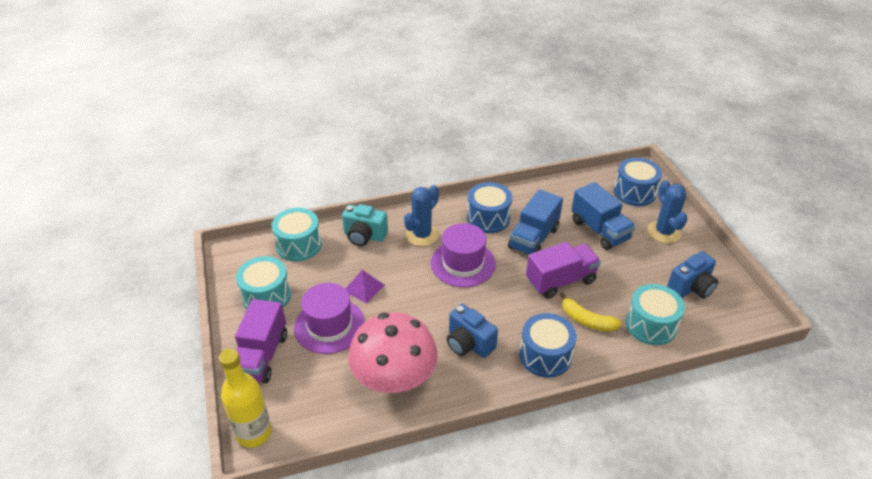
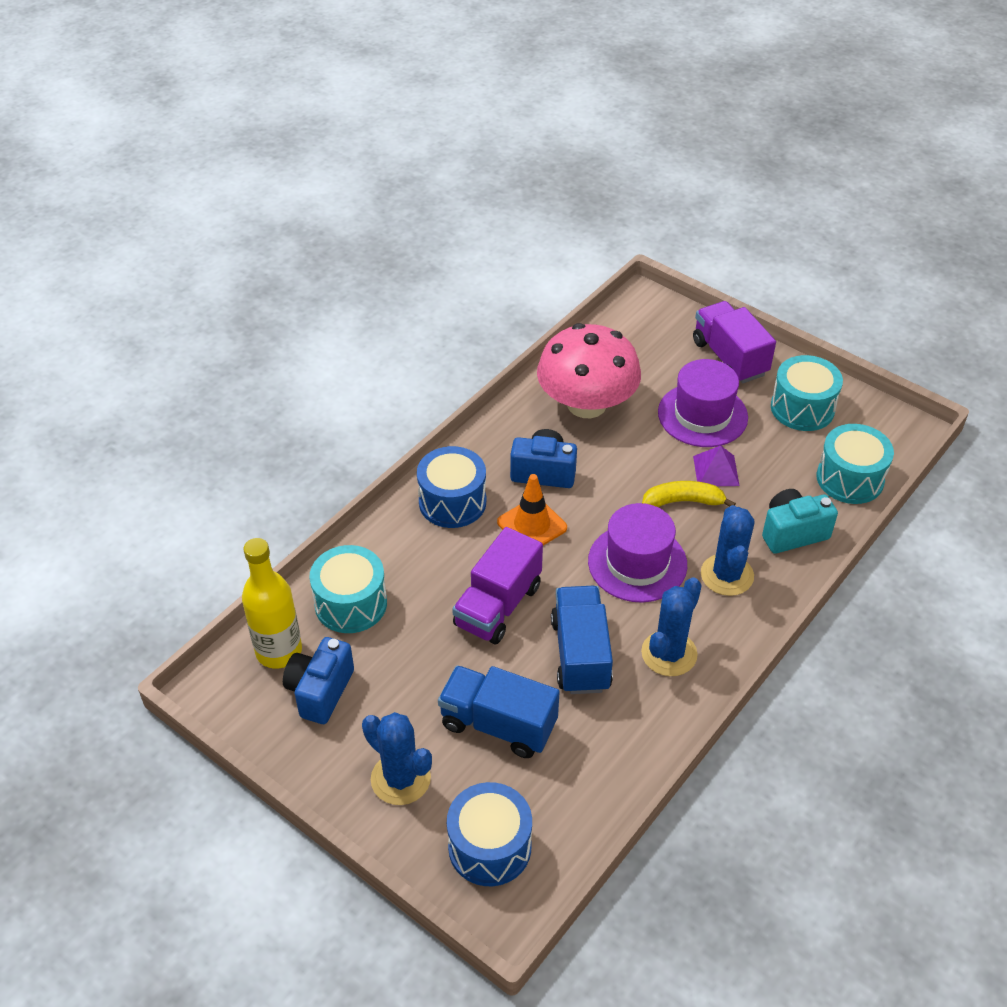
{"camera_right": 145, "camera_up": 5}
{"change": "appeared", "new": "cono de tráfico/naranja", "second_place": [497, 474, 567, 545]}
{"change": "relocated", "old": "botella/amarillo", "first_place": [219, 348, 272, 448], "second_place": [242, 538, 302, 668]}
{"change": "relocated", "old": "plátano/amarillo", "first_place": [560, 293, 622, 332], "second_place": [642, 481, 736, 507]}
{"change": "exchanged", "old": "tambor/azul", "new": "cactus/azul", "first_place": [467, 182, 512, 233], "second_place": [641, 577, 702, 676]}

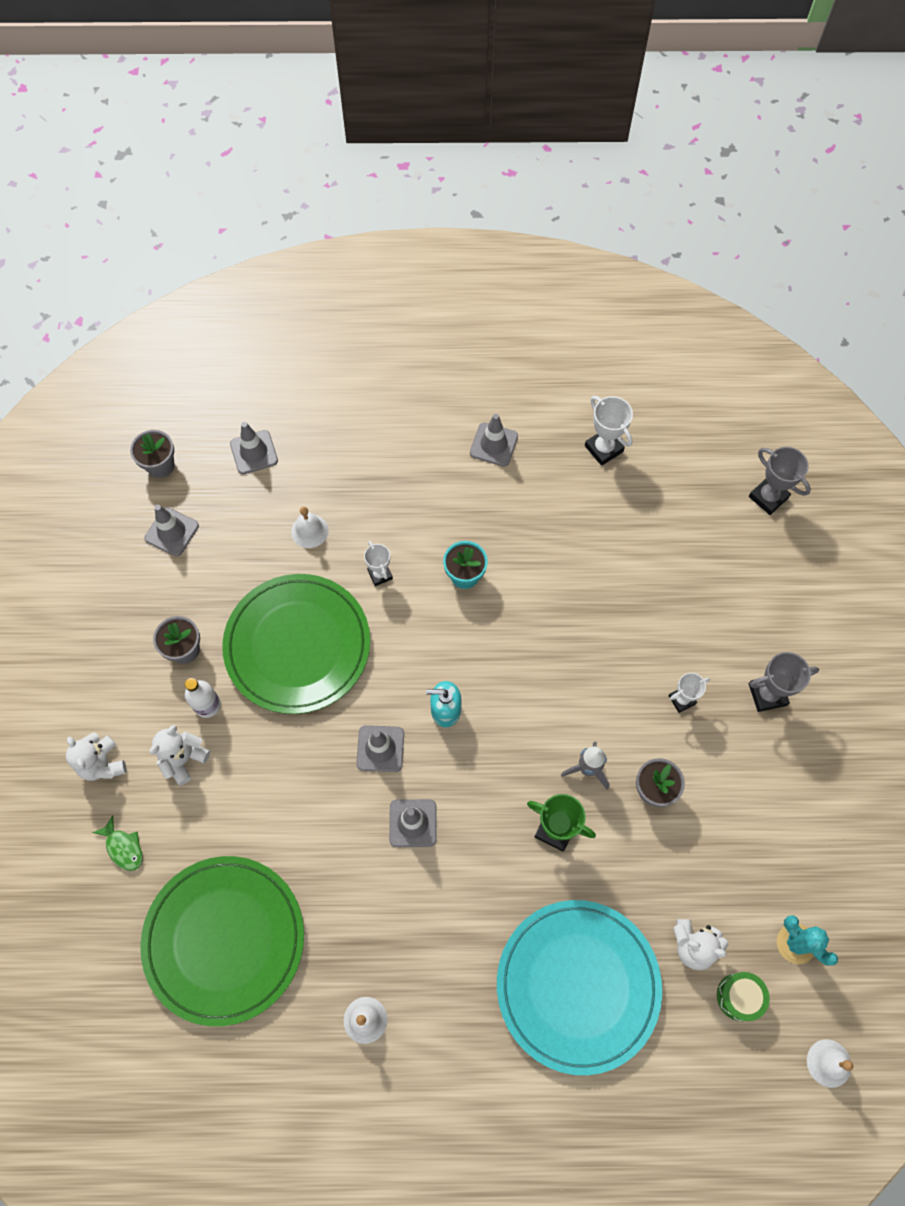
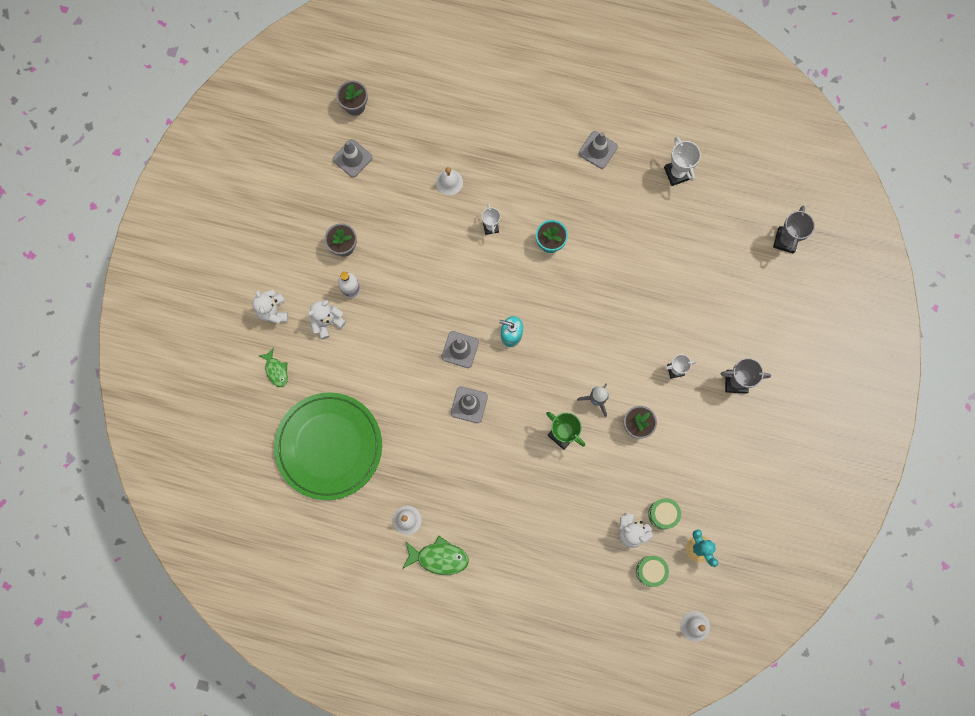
{"camera_right": 15, "camera_up": 10}
{"change": "missing", "old": "plato/verde", "first_place": [222, 574, 370, 714]}
{"change": "missing", "old": "cono de tráfico/gris", "first_place": [230, 422, 278, 474]}
{"change": "missing", "old": "plato/turquesa", "first_place": [497, 900, 662, 1075]}
{"change": "appeared", "new": "pez/verde", "second_place": [403, 536, 469, 575]}
{"change": "appeared", "new": "tambor/verde", "second_place": [648, 498, 681, 530]}
{"change": "spun", "old": "trofeo/gris", "first_place": [749, 447, 811, 515], "second_place": [773, 205, 815, 254], "degrees": 45}

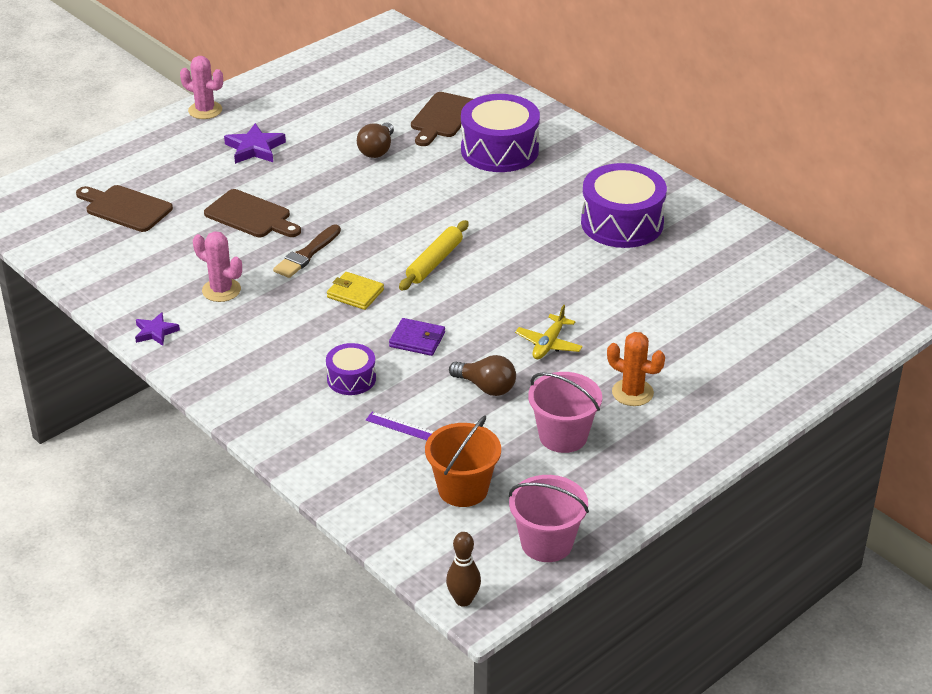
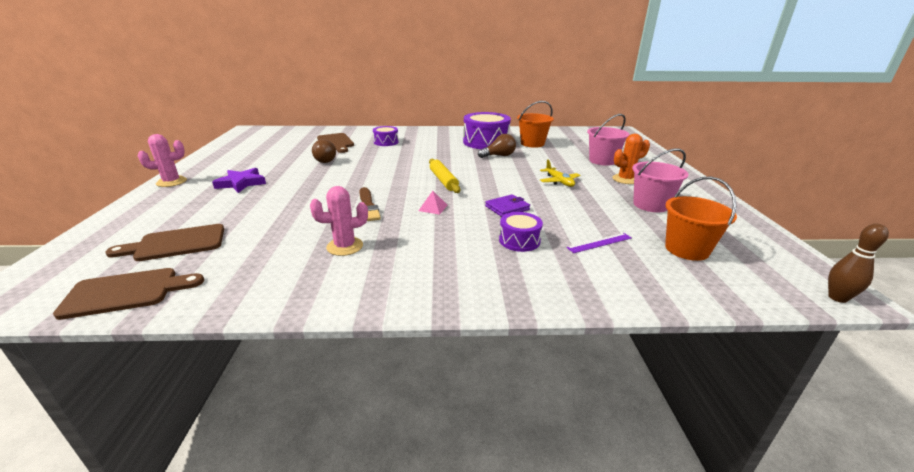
{"camera_right": -50, "camera_up": -10}
{"change": "missing", "old": "estrella/morado", "first_place": [135, 312, 180, 346]}
{"change": "appeared", "new": "balde/naranja", "second_place": [517, 101, 554, 148]}
{"change": "relocated", "old": "tabla de cortar/marrón", "first_place": [204, 189, 301, 237], "second_place": [53, 268, 204, 320]}
{"change": "relocated", "old": "bombilla/marrón", "first_place": [449, 355, 516, 396], "second_place": [478, 134, 516, 158]}
{"change": "relocated", "old": "balde/rosa", "first_place": [509, 475, 589, 562], "second_place": [587, 114, 629, 166]}
{"change": "exchanged", "old": "cartera/amarillo", "new": "pirámide/rosa", "first_place": [327, 272, 384, 310], "second_place": [418, 191, 447, 215]}
{"change": "size", "old": "tambor/morado", "first_place": [461, 94, 540, 172], "second_place": [373, 126, 399, 146], "factor": 0.53}

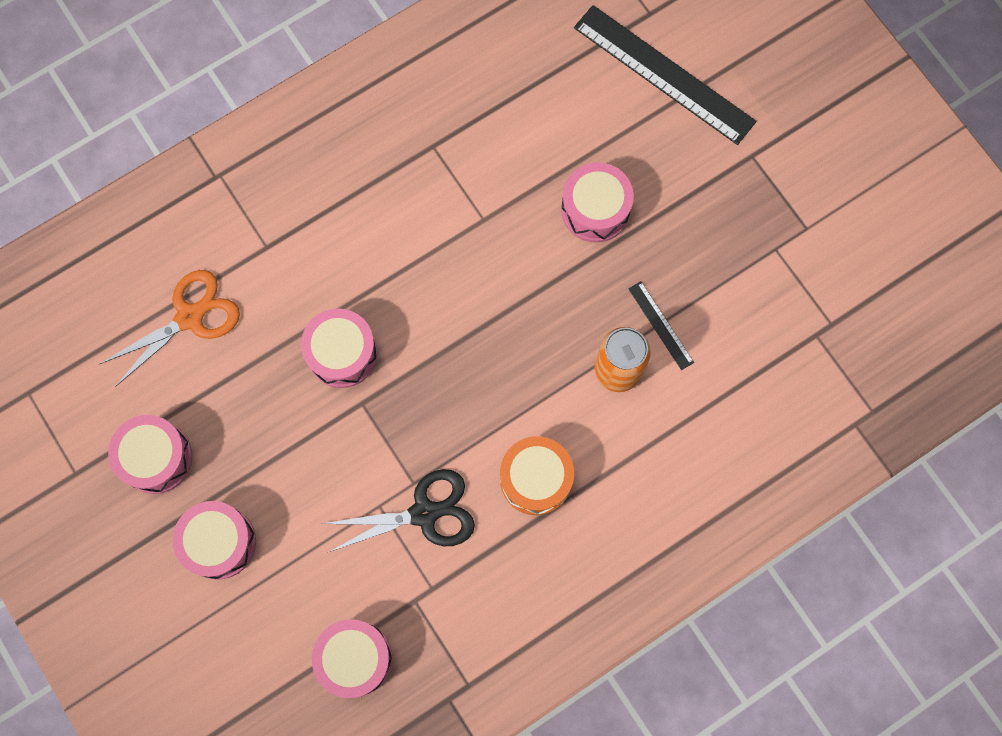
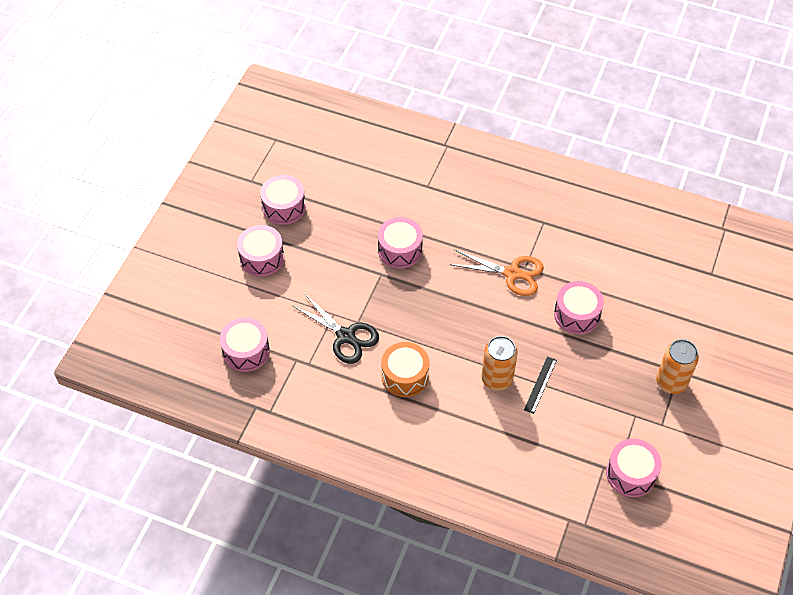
{"camera_right": 55, "camera_up": -20}
{"change": "missing", "old": "regla/negro", "first_place": [574, 5, 757, 145]}
{"change": "appeared", "new": "tambor/rosa", "second_place": [606, 439, 662, 497]}
{"change": "appeared", "new": "lata/naranja", "second_place": [656, 339, 699, 394]}
{"change": "relocated", "old": "tijeras/naranja", "first_place": [100, 270, 240, 387], "second_place": [450, 250, 544, 296]}

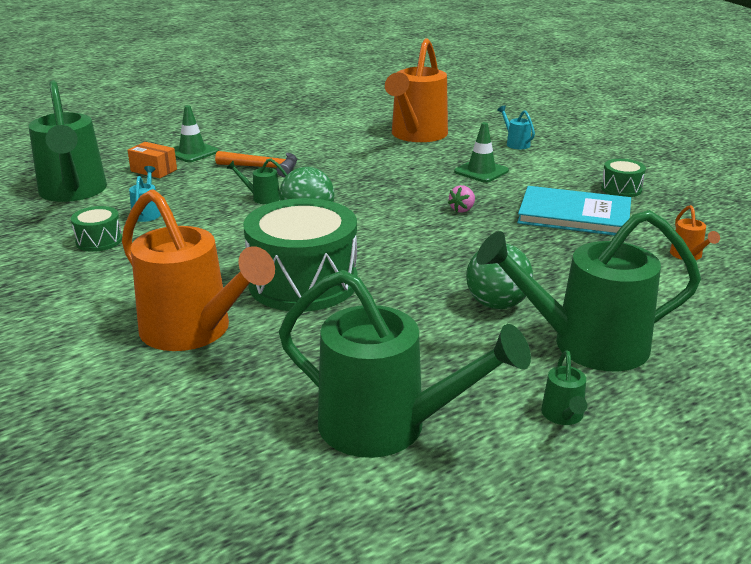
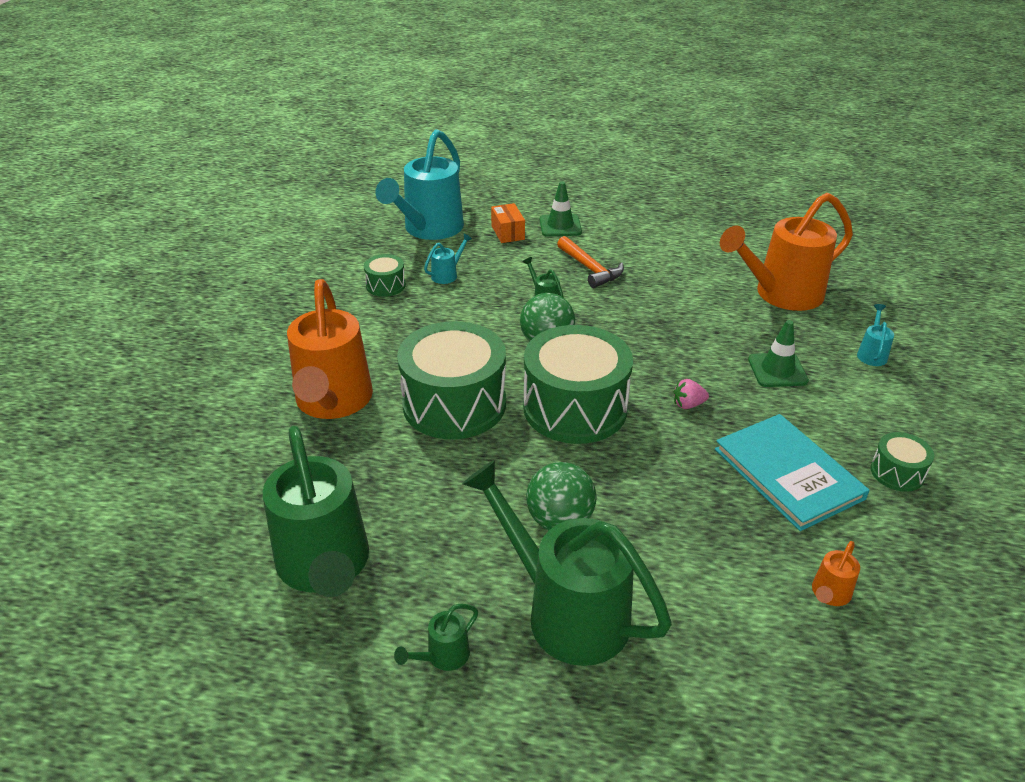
{"camera_right": 45, "camera_up": 10}
{"change": "appeared", "new": "tambor/verde", "second_place": [523, 325, 633, 444]}
{"change": "colour", "old": "regadera/verde", "new": "regadera/turquesa", "first_place": [29, 80, 107, 202], "second_place": [375, 129, 464, 240]}

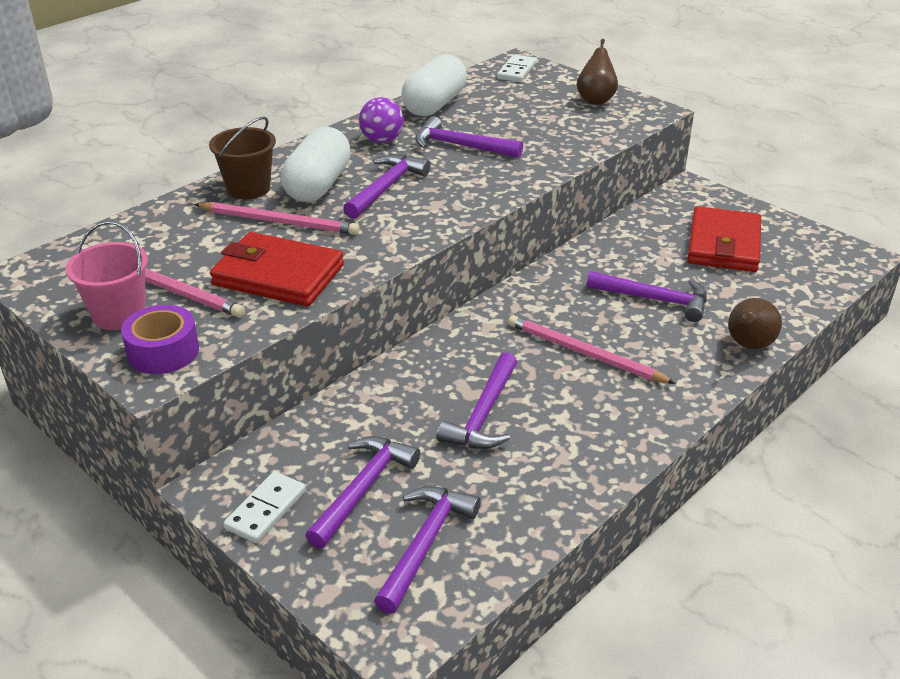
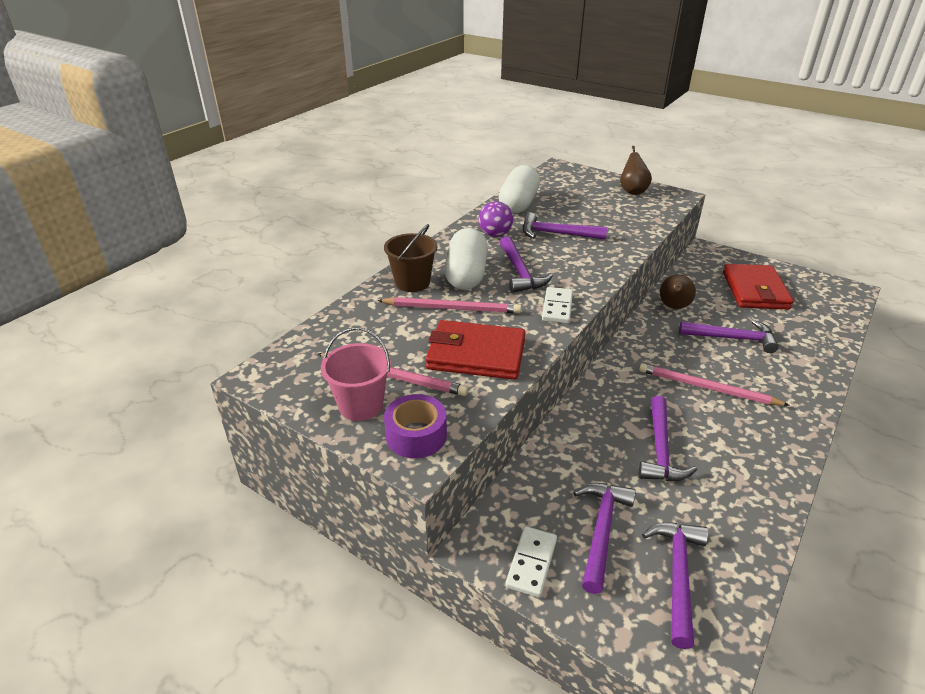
{"camera_right": -10, "camera_up": 0}
{"change": "relocated", "old": "ficha de dominó/blanco", "first_place": [497, 54, 536, 82], "second_place": [542, 287, 573, 324]}
{"change": "relocated", "old": "pera/marrón", "first_place": [728, 298, 782, 349], "second_place": [660, 275, 696, 309]}
{"change": "spun", "old": "martillo/morado", "first_place": [343, 154, 431, 219], "second_place": [500, 236, 553, 293], "degrees": 150}

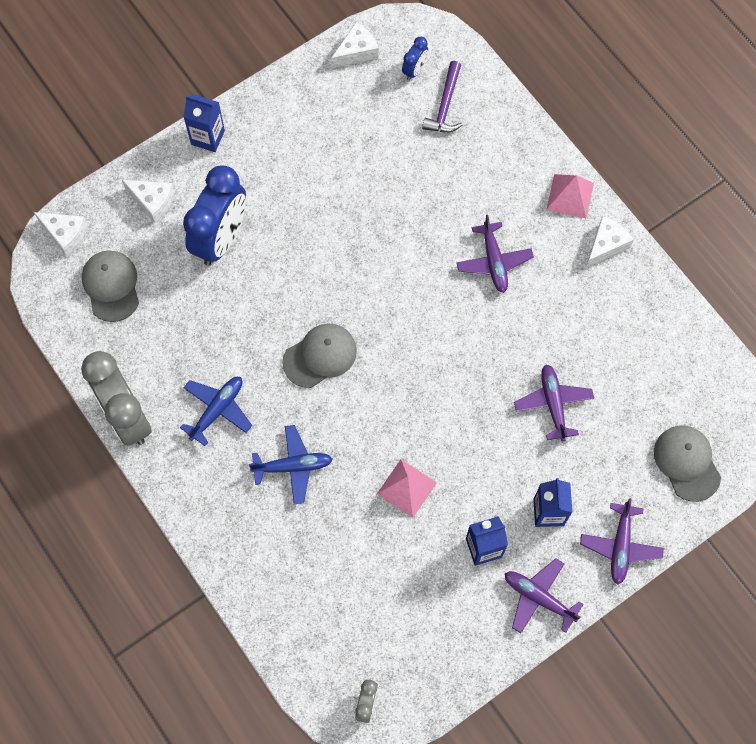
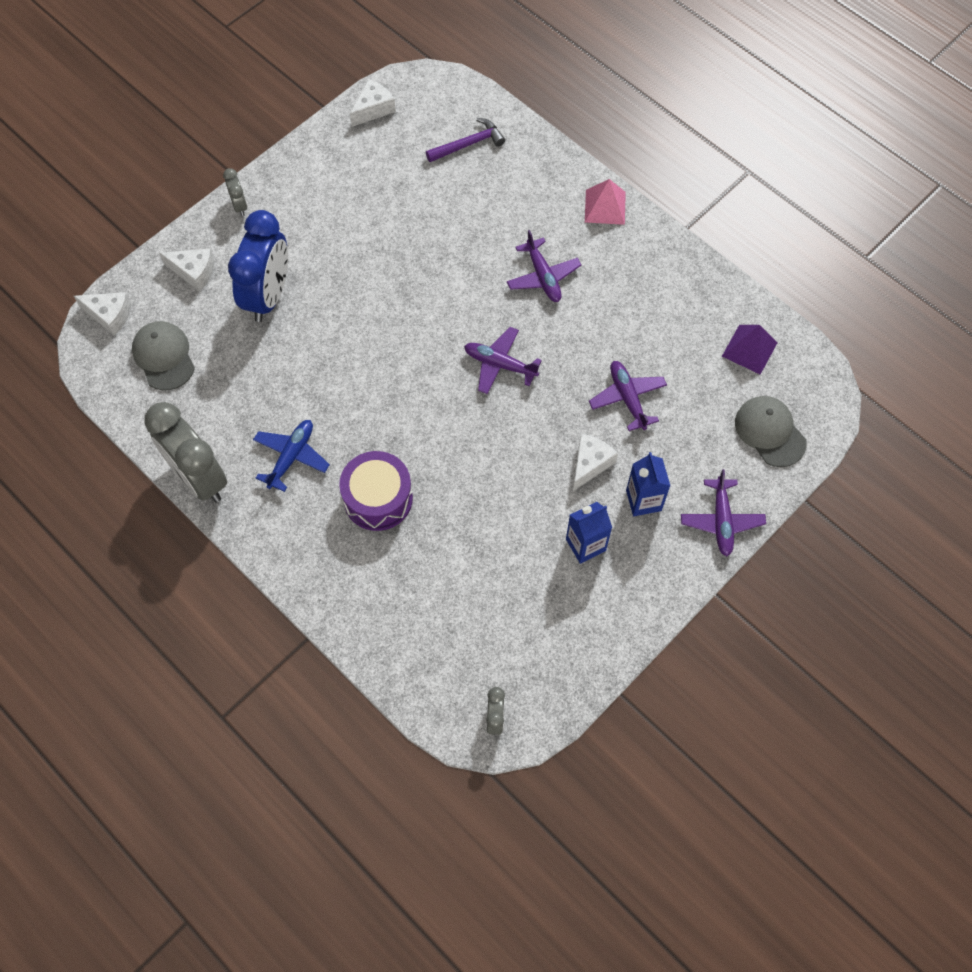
{"camera_right": -10, "camera_up": -5}
{"change": "missing", "old": "gorra/gris", "first_place": [282, 323, 357, 388]}
{"change": "missing", "old": "pirámide/rosa", "first_place": [377, 460, 437, 518]}
{"change": "missing", "old": "despertador/azul", "first_place": [402, 37, 428, 80]}
{"change": "appeared", "new": "pirámide/morado", "second_place": [722, 325, 778, 375]}
{"change": "relocated", "old": "avión/morado", "first_place": [505, 558, 584, 634], "second_place": [464, 327, 542, 394]}
{"change": "relocated", "old": "queso/blanco", "first_place": [586, 216, 633, 268], "second_place": [573, 434, 618, 491]}
{"change": "exchanged", "old": "cartón de leche/azul", "new": "despertador/gris", "first_place": [183, 94, 225, 152], "second_place": [223, 168, 247, 216]}
{"change": "exchanged", "old": "avión/azul", "new": "tambor/morado", "first_place": [249, 425, 332, 504], "second_place": [339, 451, 413, 531]}
{"change": "spun", "old": "martillo/morado", "first_place": [422, 61, 462, 132], "second_place": [426, 118, 505, 162], "degrees": -120}

